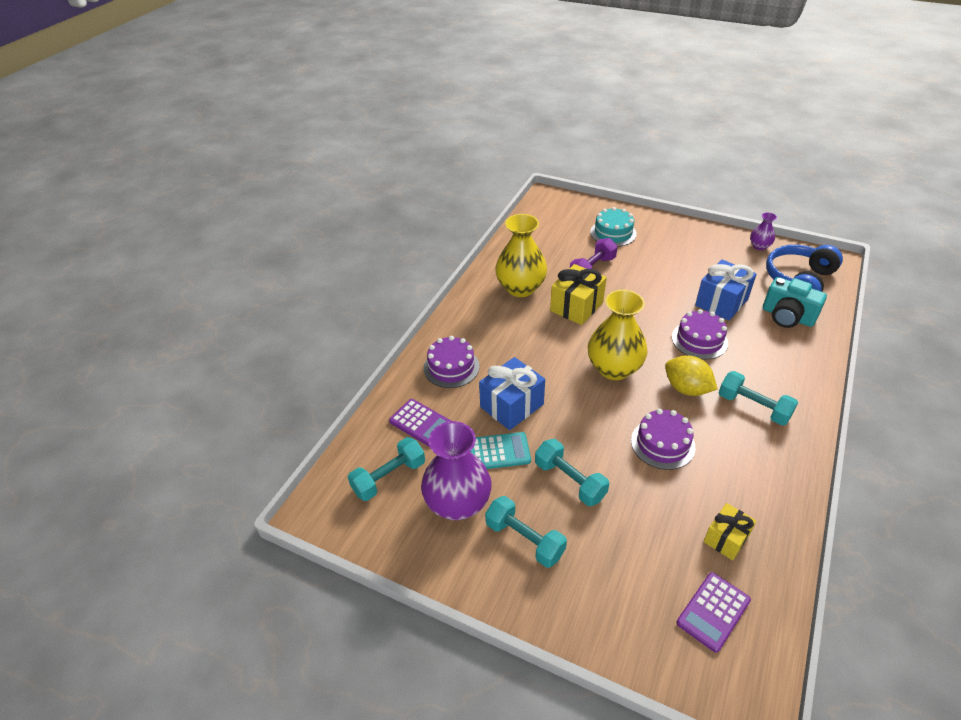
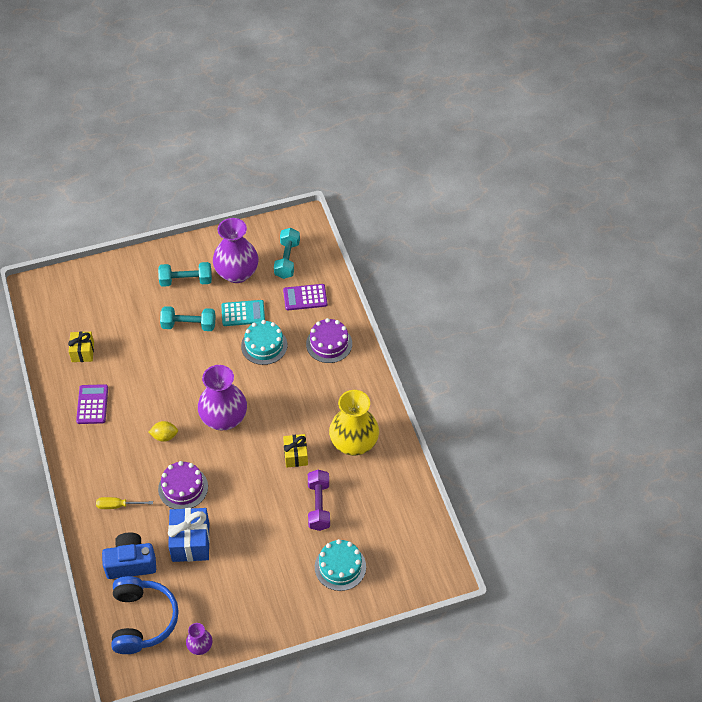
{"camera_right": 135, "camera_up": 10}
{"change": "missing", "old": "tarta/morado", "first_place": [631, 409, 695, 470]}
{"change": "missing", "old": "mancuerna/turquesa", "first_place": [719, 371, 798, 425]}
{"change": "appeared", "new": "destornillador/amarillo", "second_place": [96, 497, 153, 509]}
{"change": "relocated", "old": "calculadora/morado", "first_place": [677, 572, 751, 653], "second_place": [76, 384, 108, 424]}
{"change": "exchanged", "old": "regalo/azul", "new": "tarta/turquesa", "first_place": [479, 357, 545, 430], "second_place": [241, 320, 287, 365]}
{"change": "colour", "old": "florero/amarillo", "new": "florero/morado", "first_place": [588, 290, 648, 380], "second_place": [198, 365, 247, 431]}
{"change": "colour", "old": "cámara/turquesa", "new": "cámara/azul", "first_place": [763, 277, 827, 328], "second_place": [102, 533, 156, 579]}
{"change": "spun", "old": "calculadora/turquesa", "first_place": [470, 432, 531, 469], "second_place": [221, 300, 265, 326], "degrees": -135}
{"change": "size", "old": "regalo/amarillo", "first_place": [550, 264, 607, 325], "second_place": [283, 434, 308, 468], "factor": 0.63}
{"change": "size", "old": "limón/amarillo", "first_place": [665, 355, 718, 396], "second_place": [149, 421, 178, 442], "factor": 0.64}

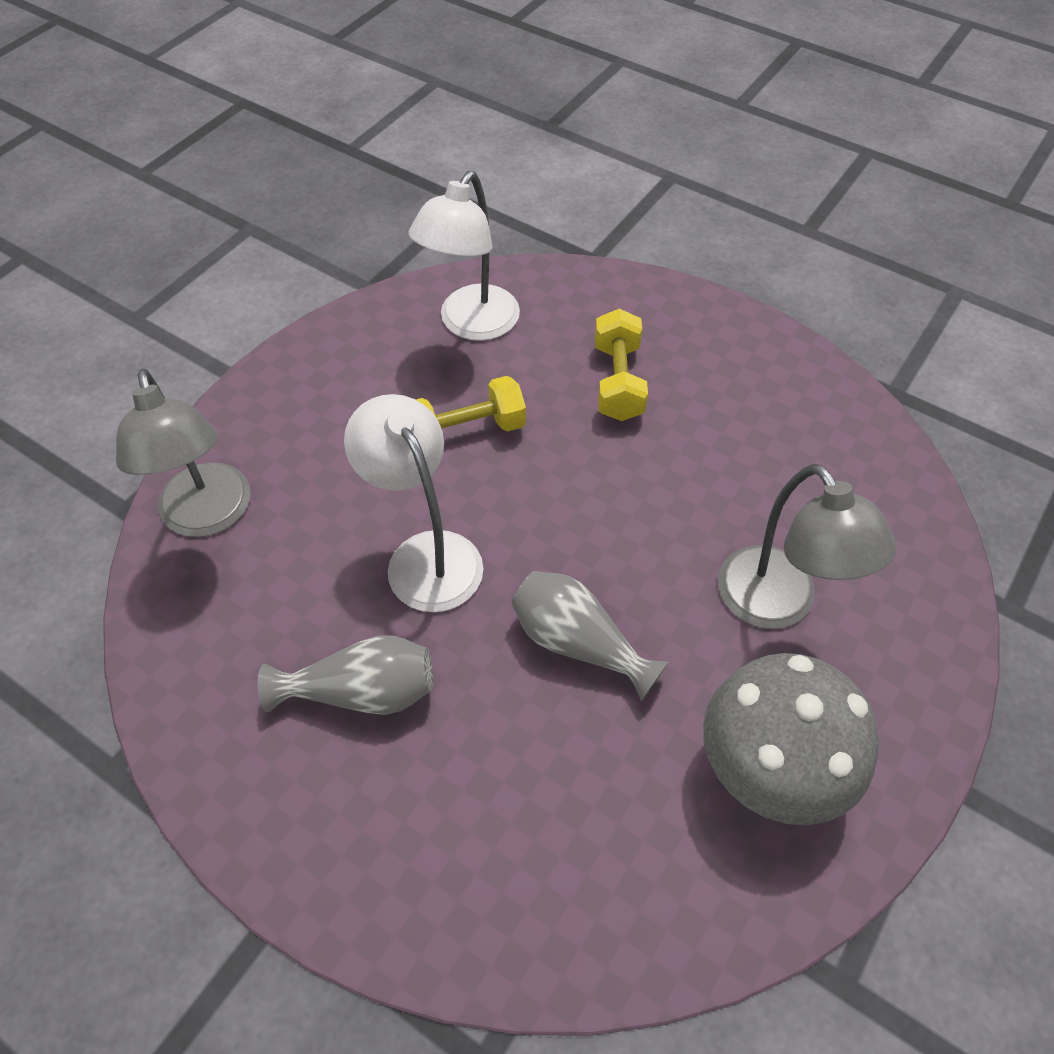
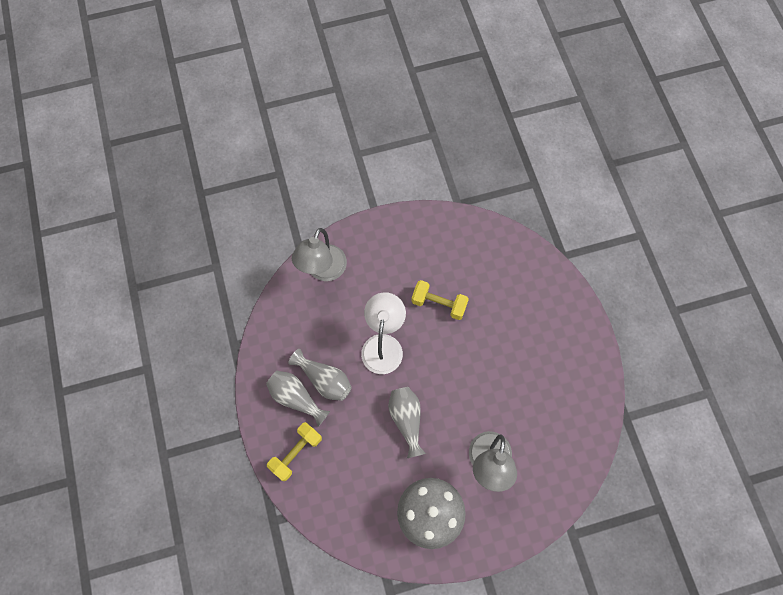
{"camera_right": 40, "camera_up": 15}
{"change": "missing", "old": "lámpara/blanco", "first_place": [409, 171, 520, 341]}
{"change": "appeared", "new": "florero/gris", "second_place": [266, 371, 330, 427]}
{"change": "relocated", "old": "mancuerna/amarillo", "first_place": [595, 309, 648, 421], "second_place": [267, 422, 322, 481]}

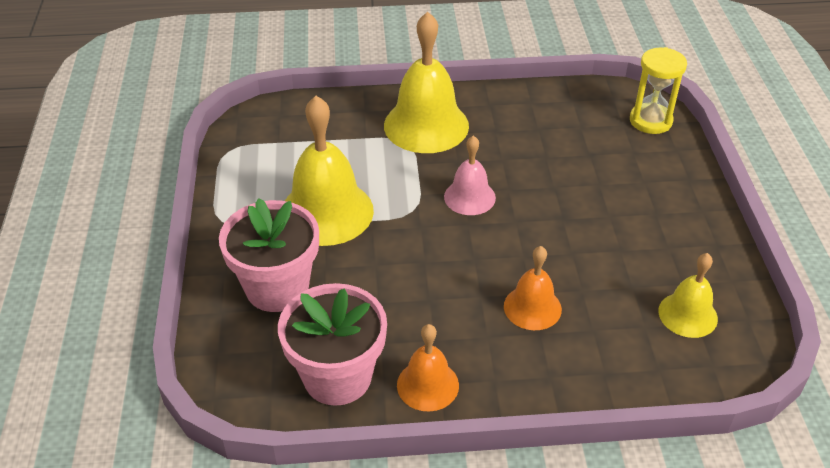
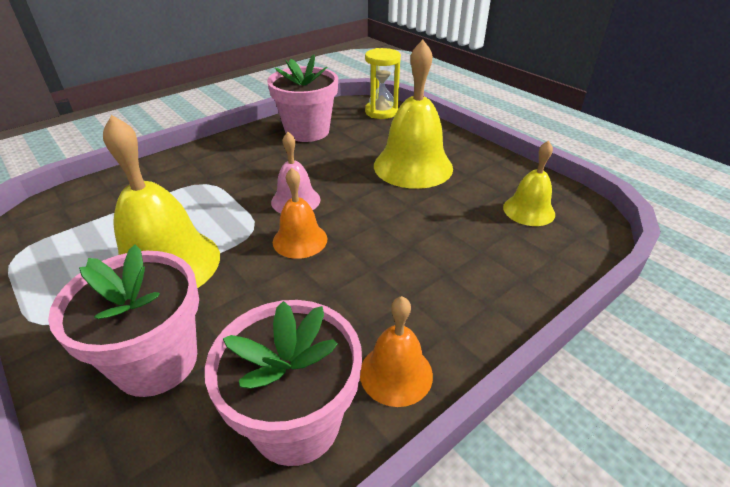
{"camera_right": -35, "camera_up": -5}
{"change": "appeared", "new": "maceta/rosa", "second_place": [267, 54, 338, 142]}
{"change": "relocated", "old": "campana/amarillo", "first_place": [384, 12, 469, 153], "second_place": [374, 40, 453, 189]}
{"change": "relocated", "old": "campana/naranja", "first_place": [504, 246, 562, 330], "second_place": [273, 168, 327, 259]}

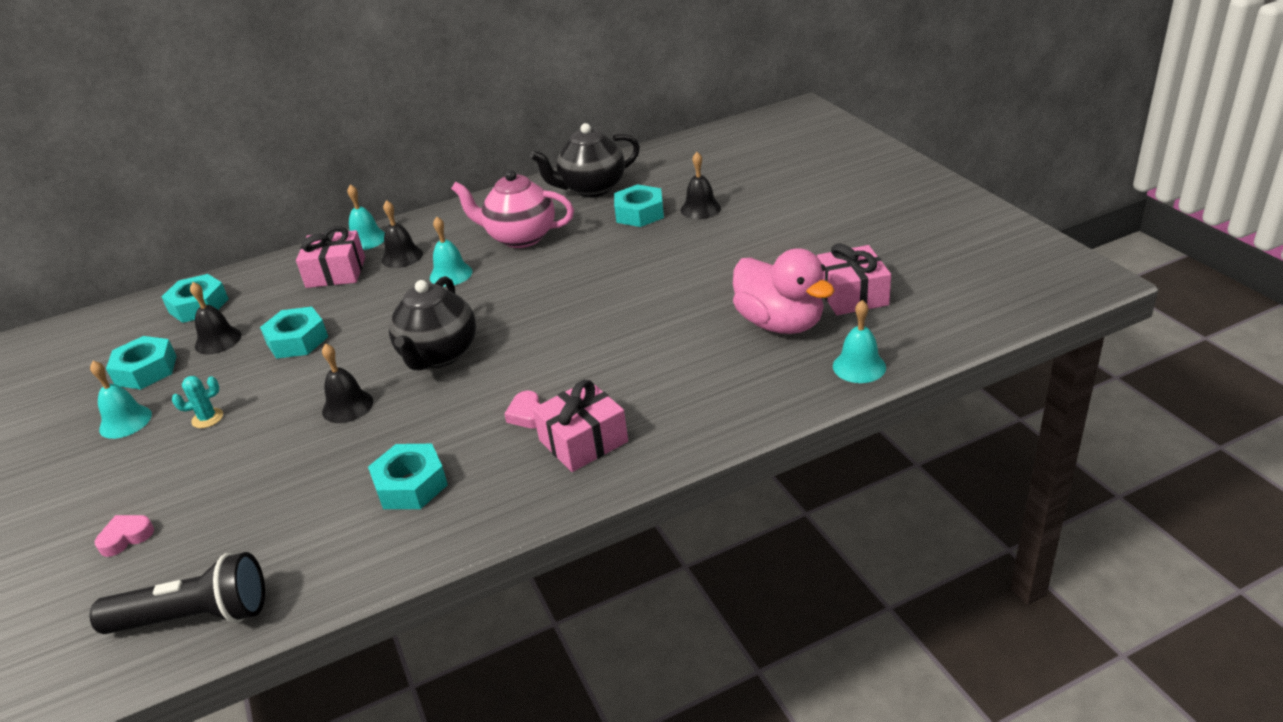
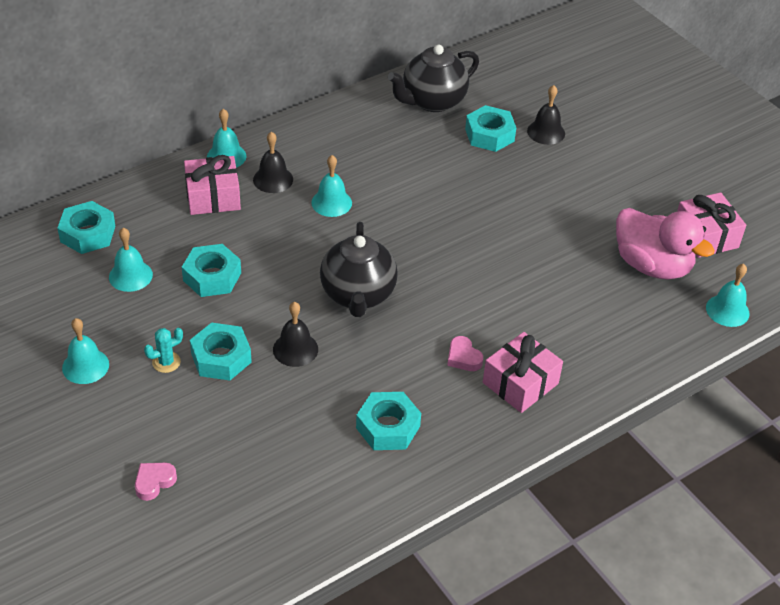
{"camera_right": -15, "camera_up": 10}
{"change": "missing", "old": "lámpara de mano/negro", "first_place": [90, 552, 265, 634]}
{"change": "missing", "old": "tetera/rosa", "first_place": [451, 170, 574, 248]}
{"change": "relocated", "old": "tuerca/turquesa", "first_place": [106, 336, 177, 389], "second_place": [190, 322, 252, 381]}
{"change": "colour", "old": "campana/negro", "new": "campana/turquesa", "first_place": [190, 282, 241, 355], "second_place": [109, 228, 153, 292]}

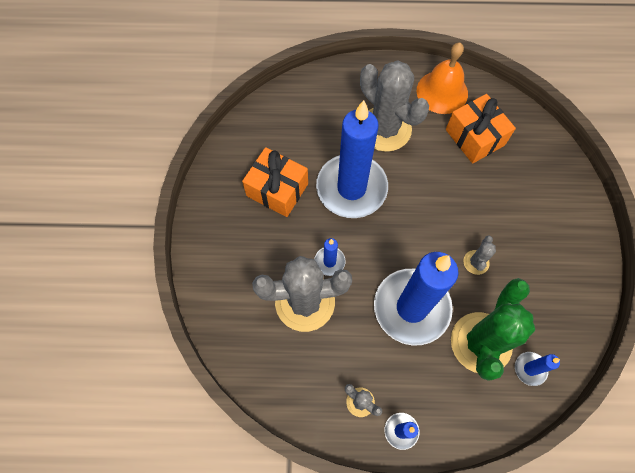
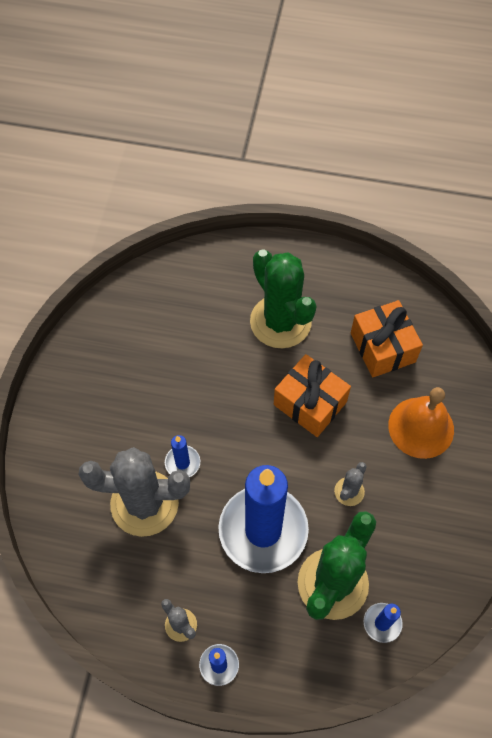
{"camera_right": 10, "camera_up": -5}
{"change": "missing", "old": "vela/azul", "first_place": [316, 100, 388, 218]}
{"change": "relocated", "old": "regalo/naranja", "first_place": [242, 147, 308, 217], "second_place": [274, 354, 351, 437]}
{"change": "relocated", "old": "campana/naranja", "first_place": [417, 42, 468, 114], "second_place": [388, 387, 454, 459]}
{"change": "colour", "old": "cactus/gris", "new": "cactus/verde", "first_place": [360, 61, 429, 152], "second_place": [250, 249, 316, 348]}

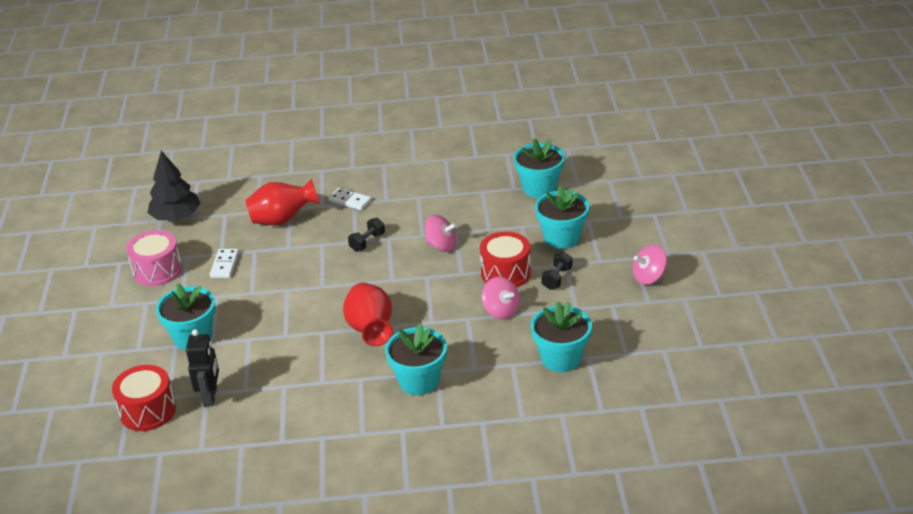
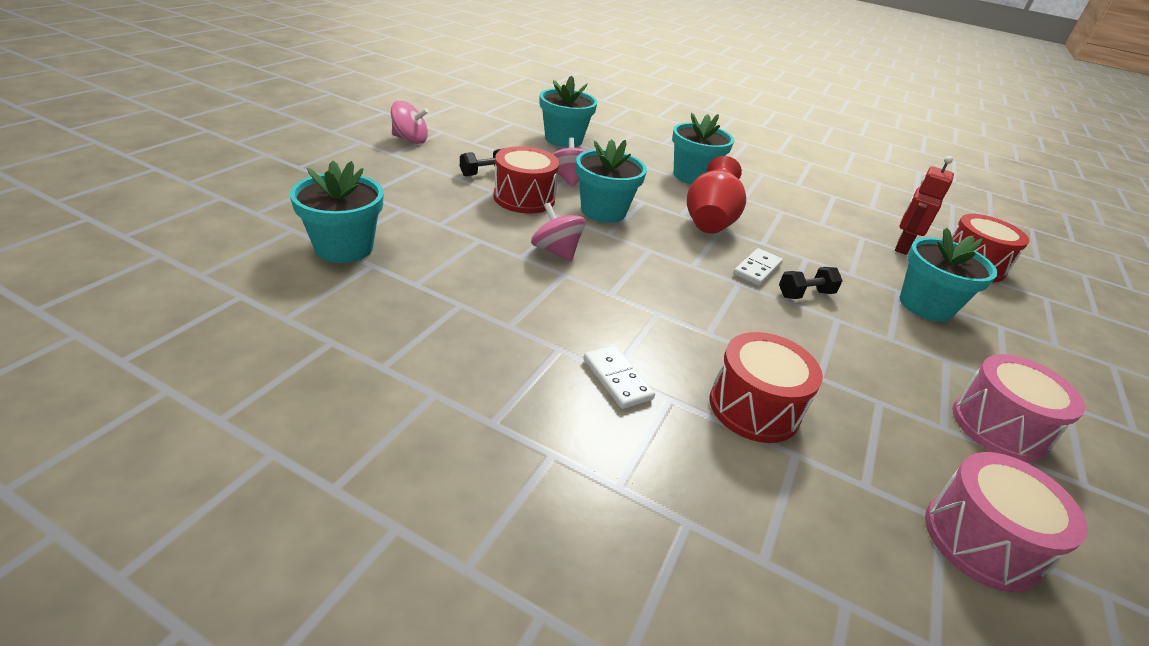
{"camera_right": -155, "camera_up": 0}
{"change": "relocated", "old": "ficha de dominó/blanco", "first_place": [210, 249, 239, 278], "second_place": [733, 248, 783, 286]}
{"change": "relocated", "old": "mancuerna/negro", "first_place": [348, 218, 385, 252], "second_place": [779, 267, 843, 299]}
{"change": "relocated", "old": "maceta/turquesa", "first_place": [535, 185, 589, 249], "second_place": [576, 139, 647, 223]}
{"change": "exchanged", "old": "árbol/negro", "new": "tambor/rosa", "first_place": [147, 151, 201, 221], "second_place": [925, 452, 1088, 592]}
{"change": "exchanged", "old": "florero/rojo", "new": "tambor/rojo", "first_place": [245, 178, 320, 225], "second_place": [709, 332, 823, 443]}
{"change": "colour", "old": "robot/negro", "new": "robot/rojo", "first_place": [186, 329, 219, 407], "second_place": [895, 156, 954, 255]}

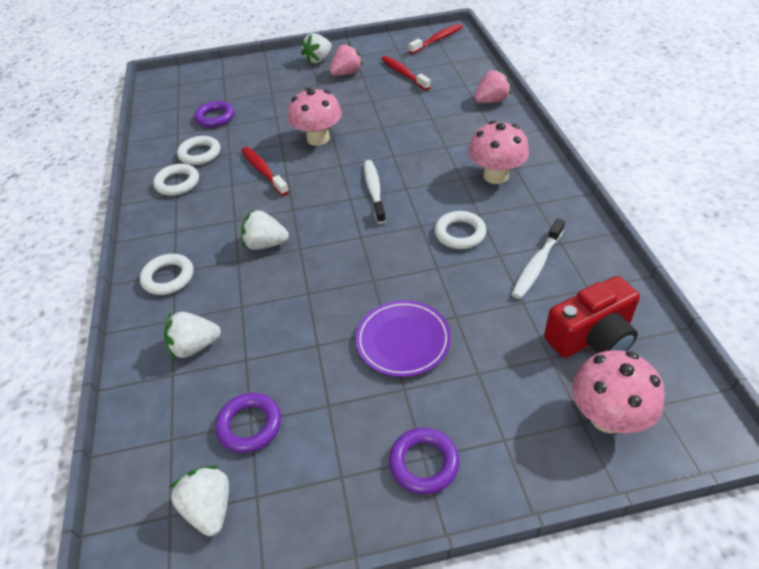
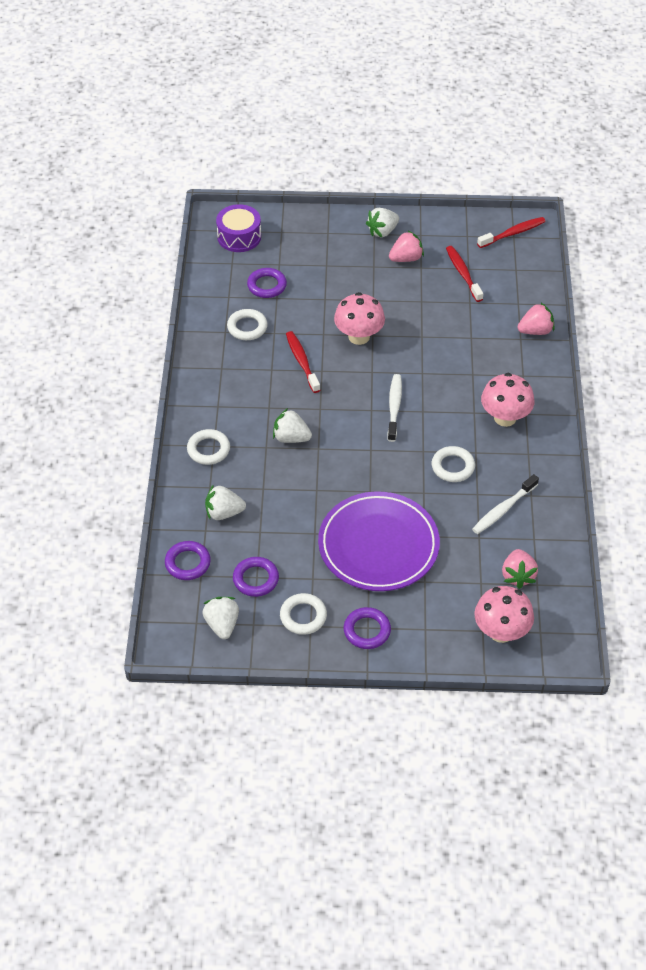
{"camera_right": 10, "camera_up": 5}
{"change": "appeared", "new": "anillo/morado", "second_place": [165, 541, 211, 580]}
{"change": "appeared", "new": "tambor/morado", "second_place": [216, 204, 261, 252]}
{"change": "relocated", "old": "anillo/blanco", "first_place": [153, 164, 199, 196], "second_place": [280, 593, 327, 635]}
{"change": "exchanged", "old": "cámara/rojo", "new": "fresa/rosa", "first_place": [544, 276, 640, 358], "second_place": [502, 549, 538, 589]}
{"change": "size", "old": "plato/morado", "first_place": [355, 300, 451, 377], "second_place": [318, 491, 440, 591], "factor": 1.68}

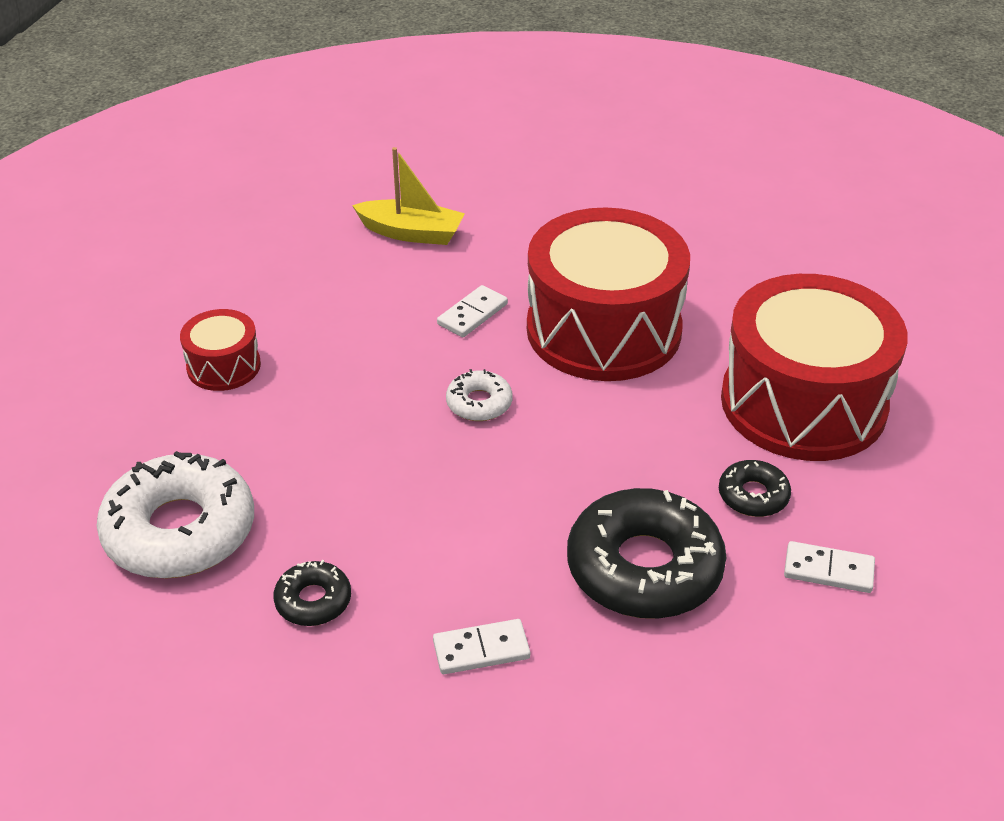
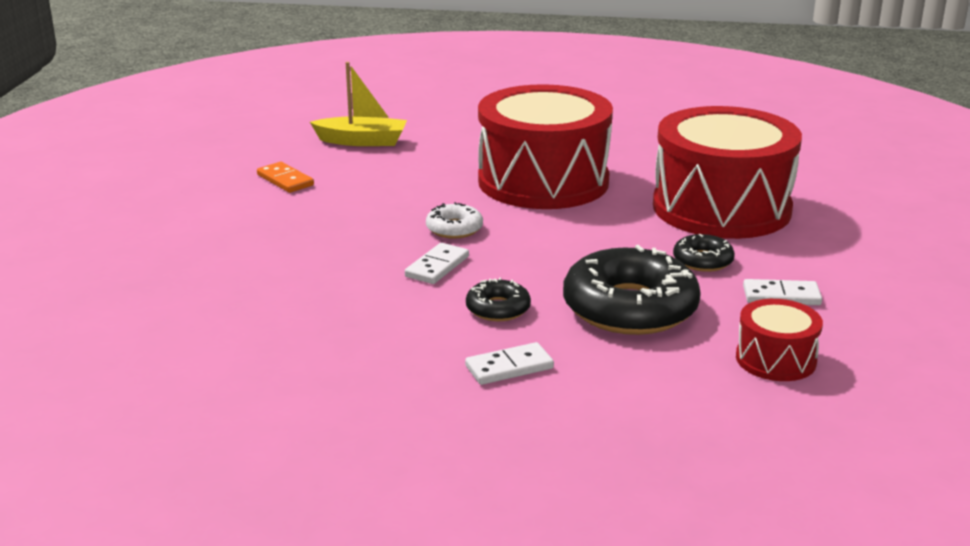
{"camera_right": -10, "camera_up": -15}
{"change": "missing", "old": "rosquilla/blanco", "first_place": [97, 451, 254, 579]}
{"change": "appeared", "new": "ficha de dominó/naranja", "second_place": [257, 162, 314, 193]}
{"change": "relocated", "old": "tambor/rojo", "first_place": [180, 309, 261, 391], "second_place": [736, 299, 823, 381]}
{"change": "relocated", "old": "rosquilla/negro", "first_place": [274, 560, 351, 626], "second_place": [466, 277, 531, 321]}
{"change": "relocated", "old": "ficha de dominó/blanco", "first_place": [437, 285, 508, 337], "second_place": [405, 243, 469, 284]}

